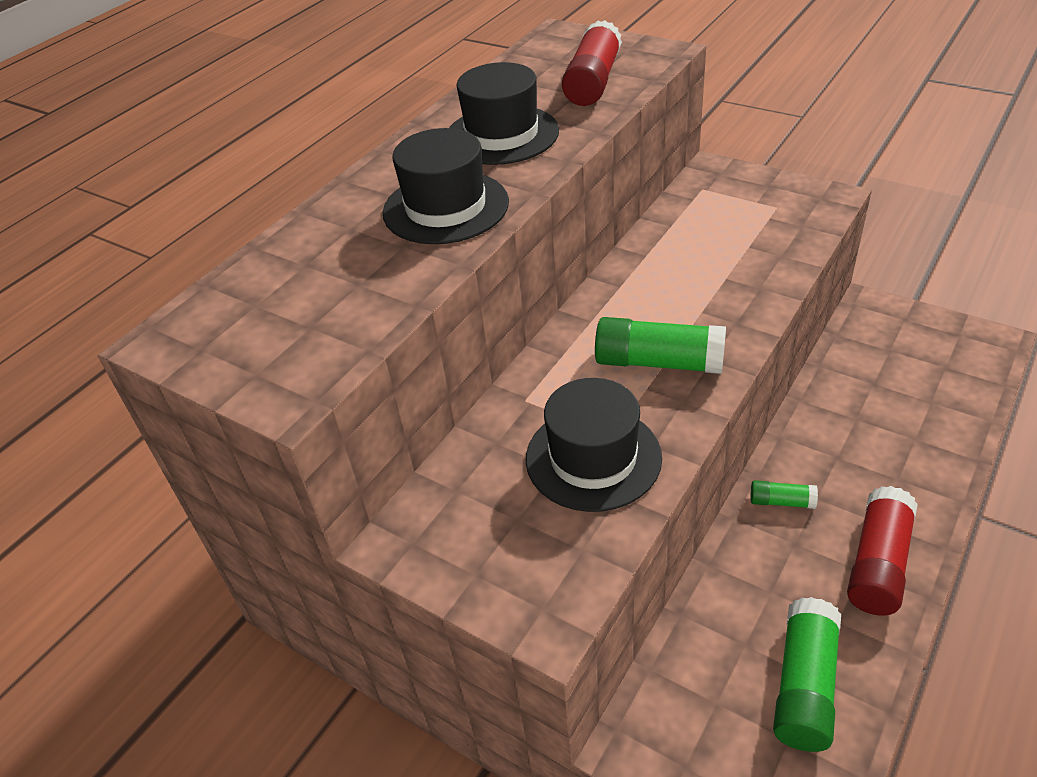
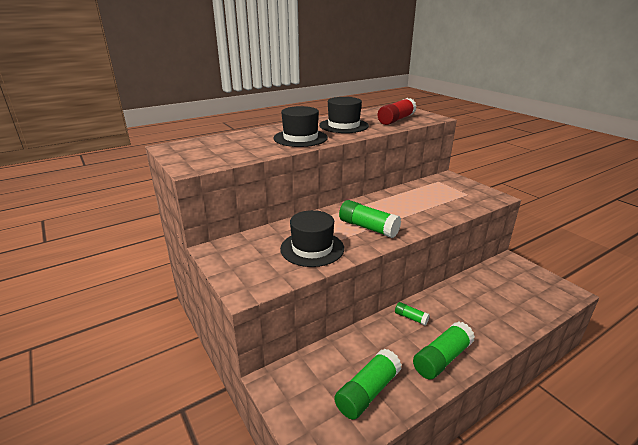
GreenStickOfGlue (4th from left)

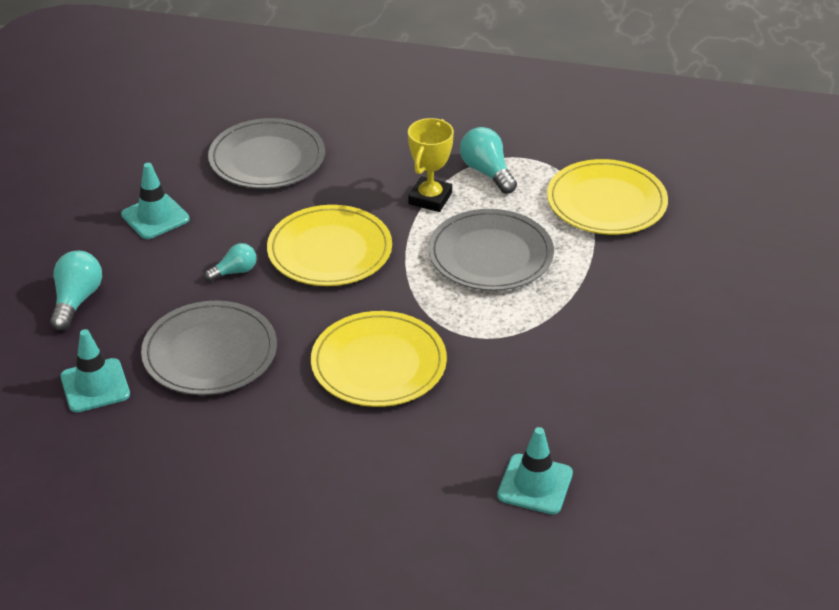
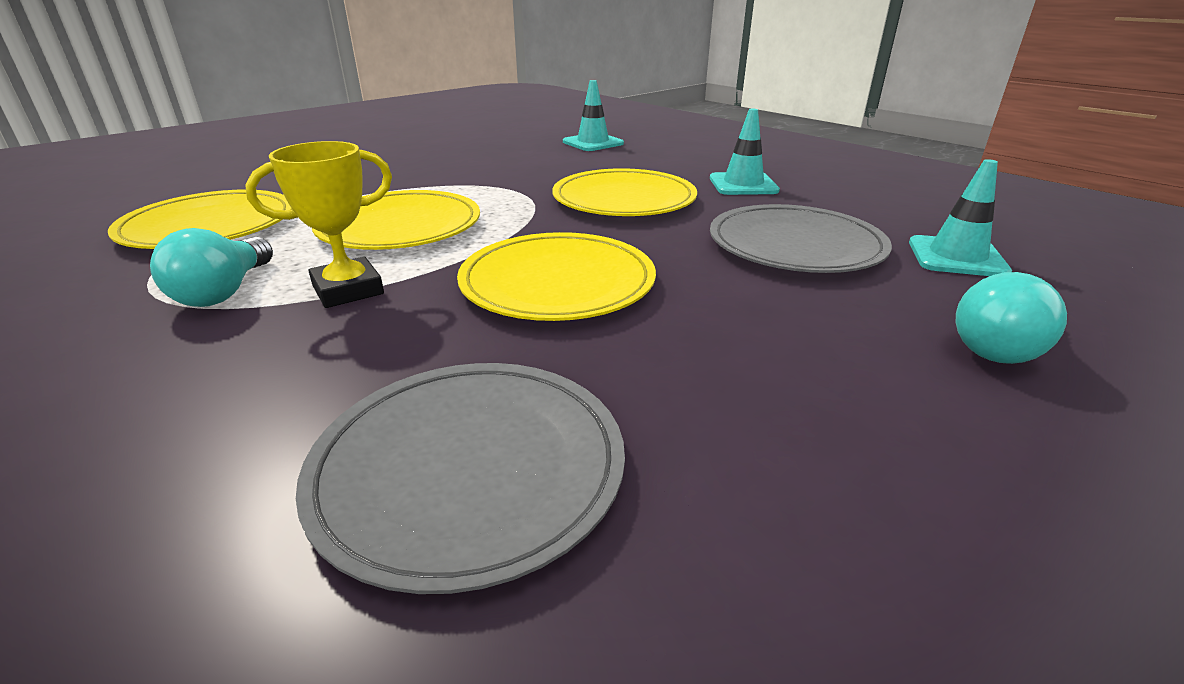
TealTrafficCone (2nd from left); YellowDinnerPlate (2nd from left); TealLightbulb (2nd from left in the first image)

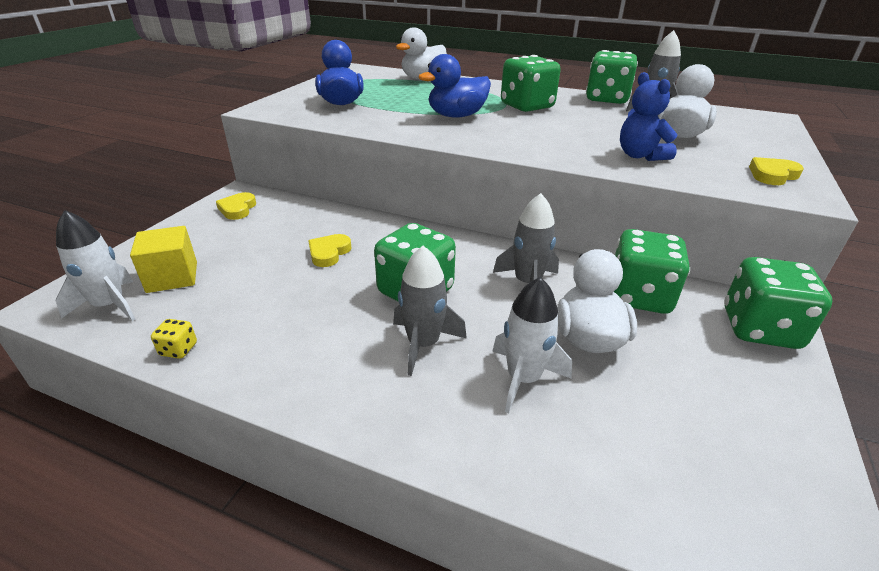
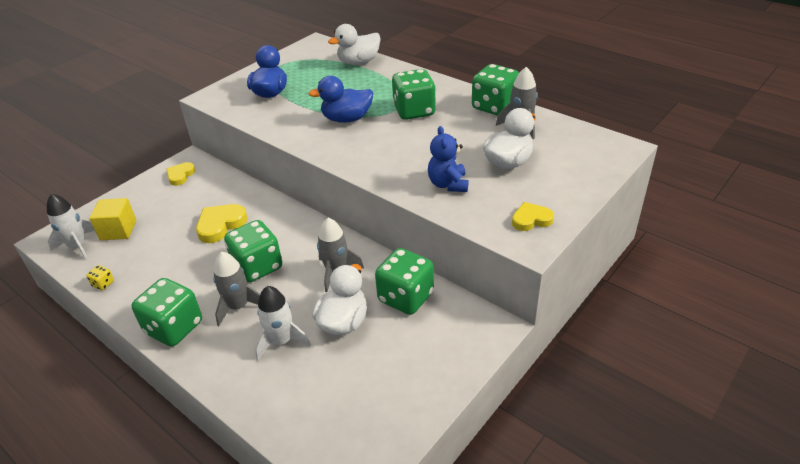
YellowHeart (2nd from left); GreenDie (1st from left)

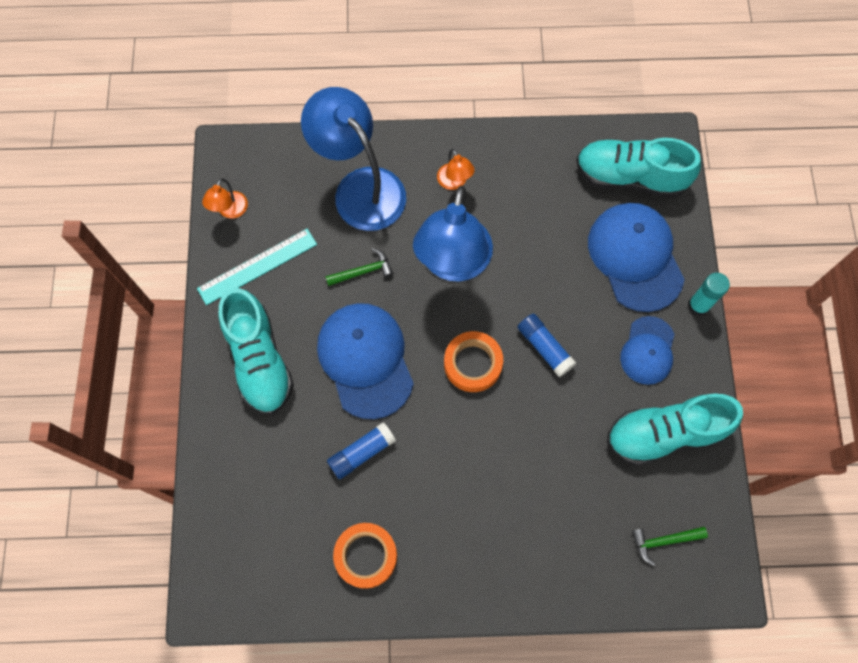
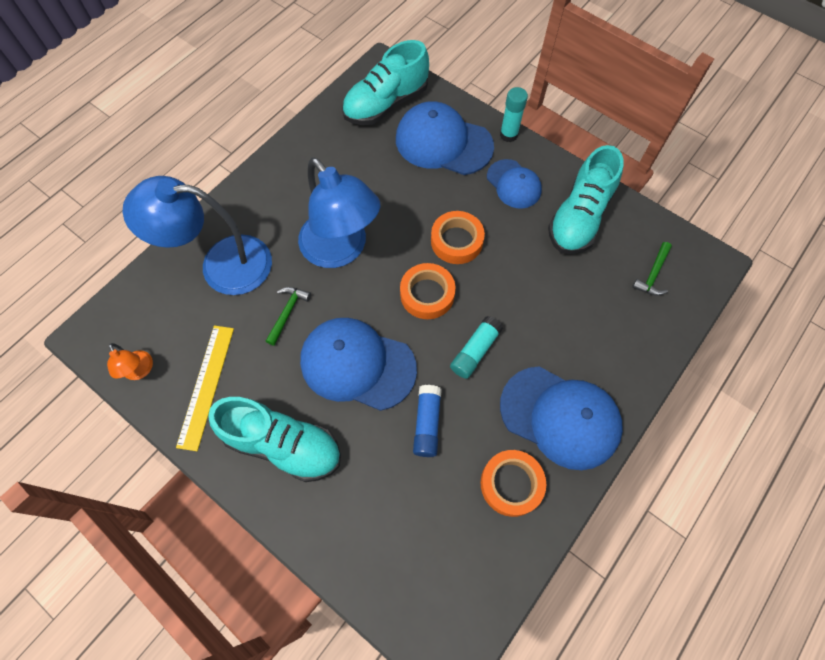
BrightOrangeReadingLamp (2nd from left in the first image); YellowStraightedge; BrightOrangeRollOfTape (2nd from left); TealStickOfGlue (1st from left); BluePeakedCap (4th from left)

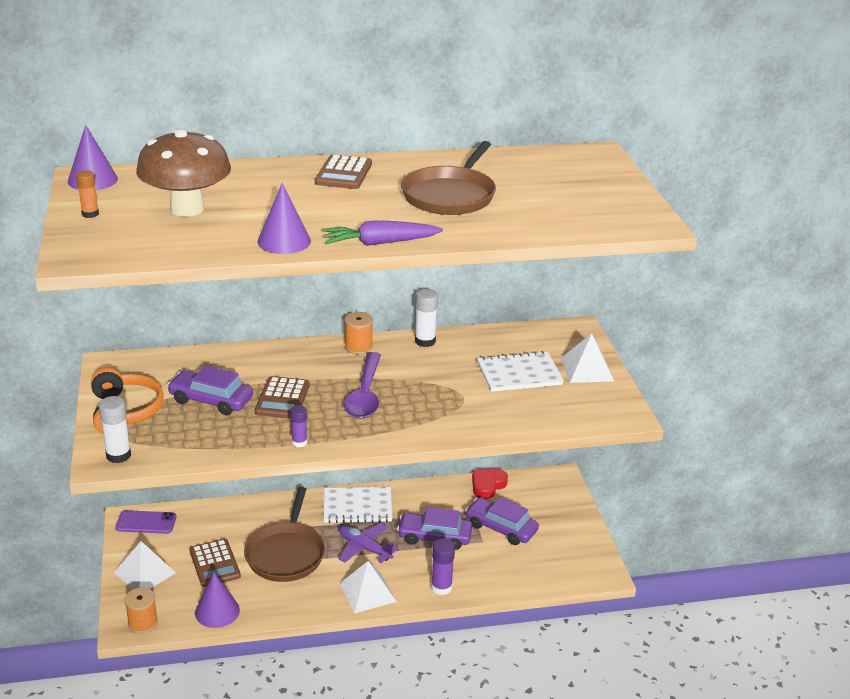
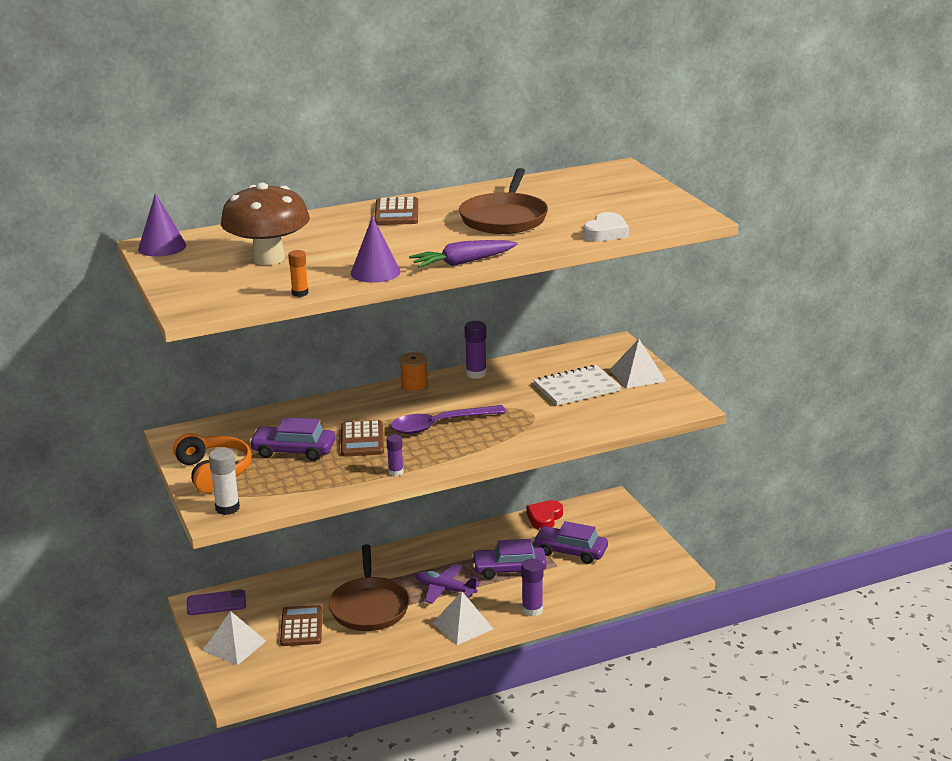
BrightOrangeStickOfGlue; RoyalPurpleStickOfGlue (2nd from left); RoyalPurpleTeaspoon; PureWhiteExerciseBook (1st from left in the first image); BrownAddingMachine (1st from left); RoyalPurpleSolidCone (2nd from left in the first image); BrightOrangeSpool (1st from left in the first image); PureWhiteHeart

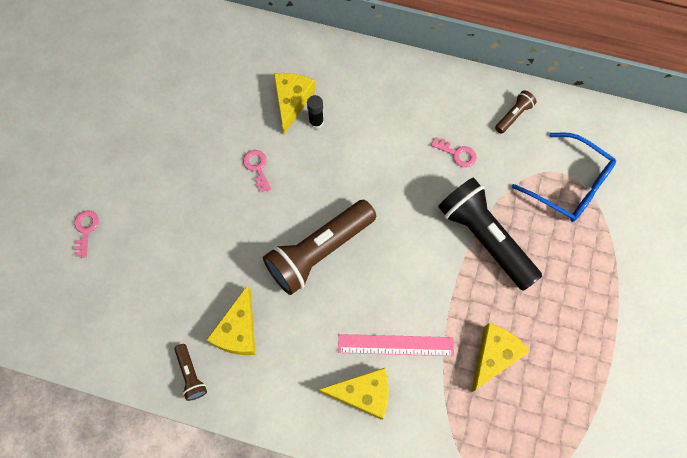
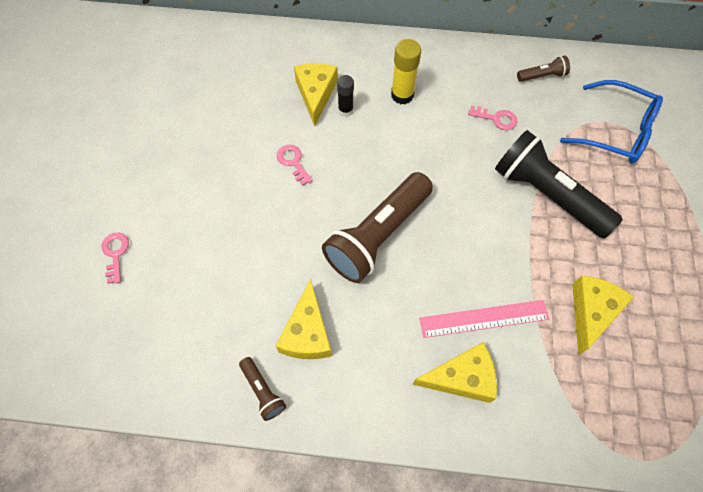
BrownPocketTorch (3rd from left); YellowStickOfGlue

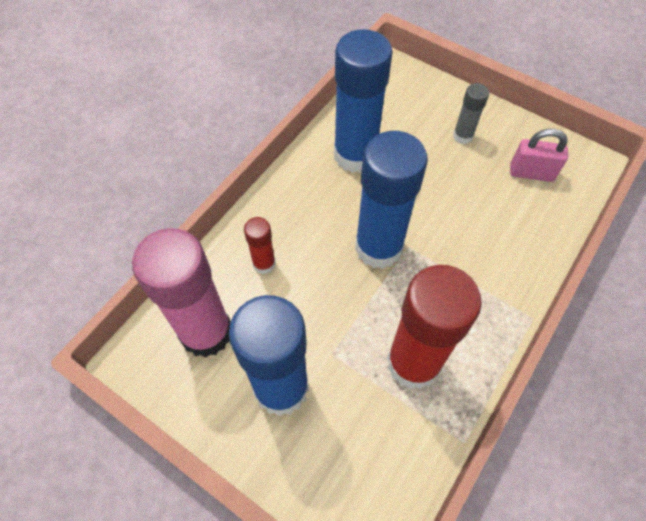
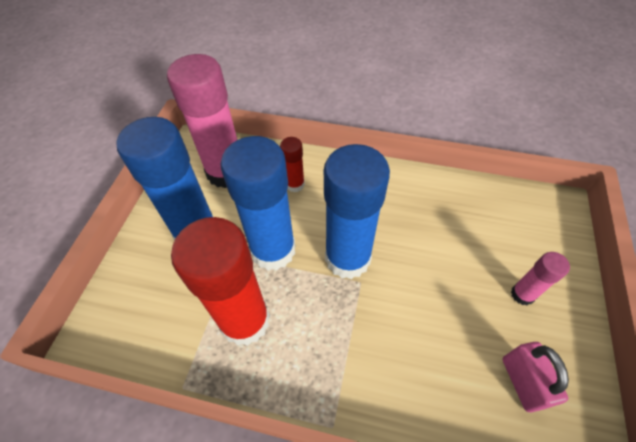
BlueStickOfGlue (2nd from left); RosyStickOfGlue (2nd from left)

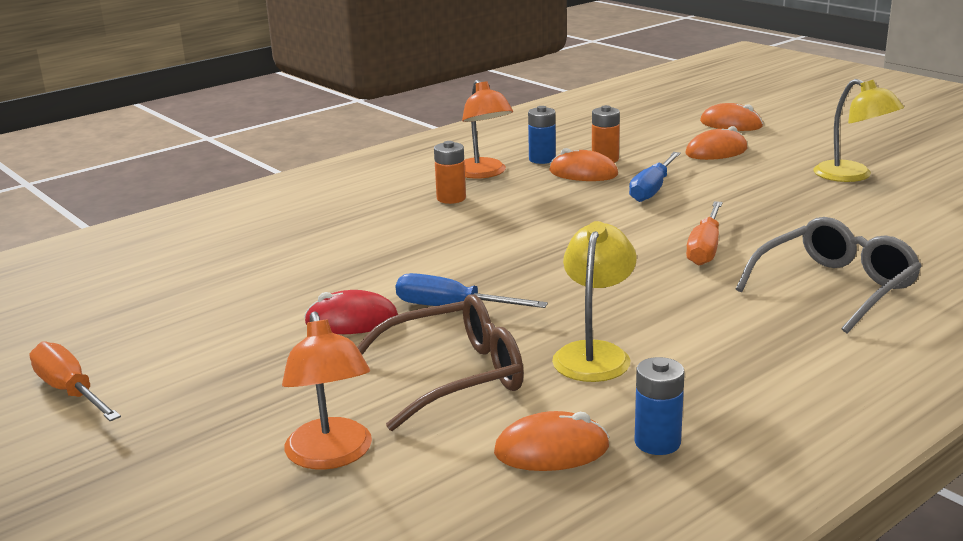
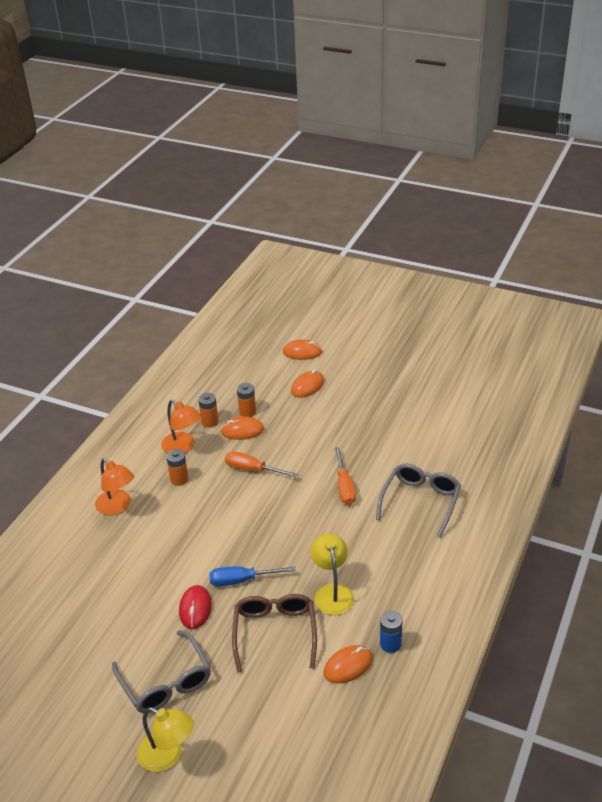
YellowReadingLamp (1st from left); BrightOrangeBattery (2nd from left); BlueScrewdriver (2nd from left in the first image); RedPcMouse; BrownEyeglasses; BrightOrangeReadingLamp (1st from left); BrightOrangeScrewdriver (1st from left); AshGreyEyeglasses (1st from left)

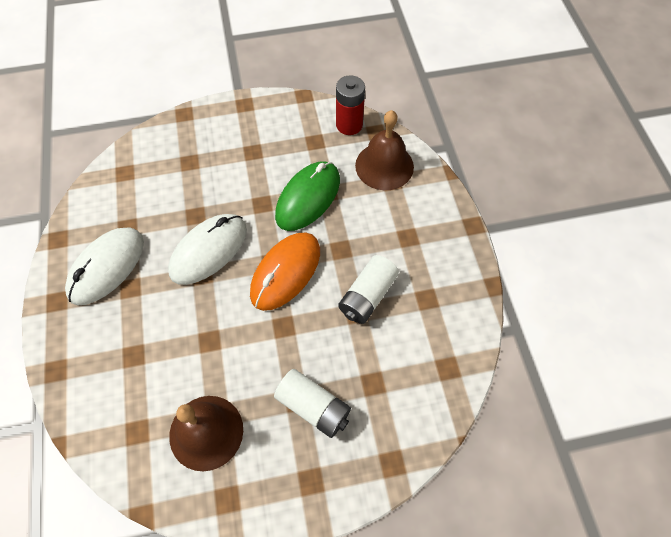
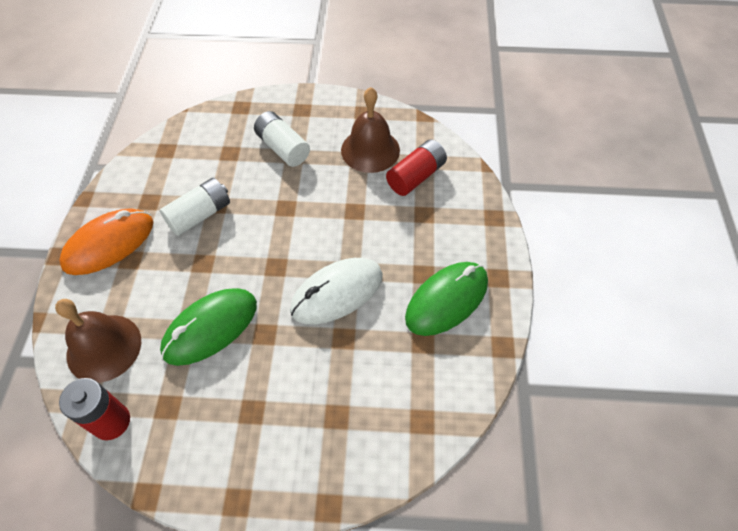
GreenPcMouse (2nd from left); BrightOrangePcMouse; RedBattery (2nd from left)

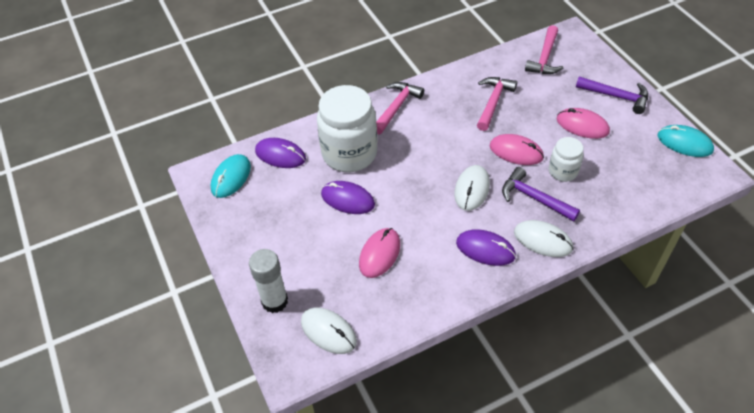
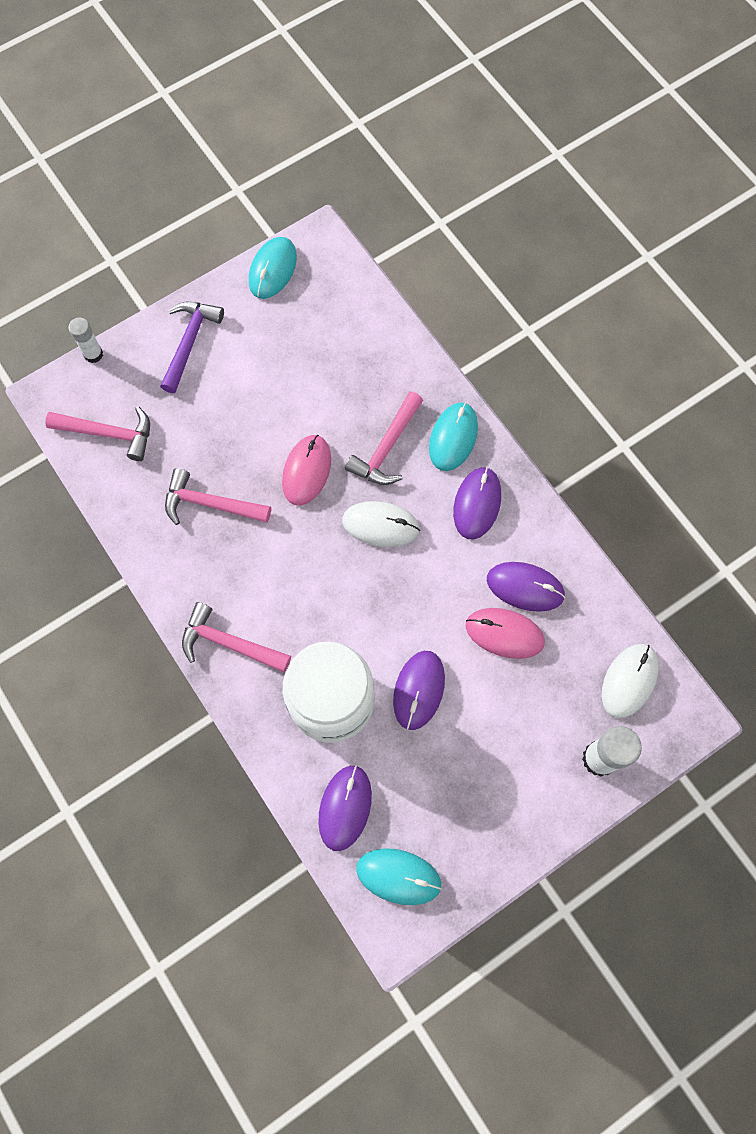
RosyPcMouse (3rd from left in the first image); PureWhitePreserveJar (2nd from left in the first image); RosyClawHammer (4th from left); TealPcMouse (3rd from left); PureWhiteStickOfGlue (1st from left); RoyalPurplePcMouse (4th from left)

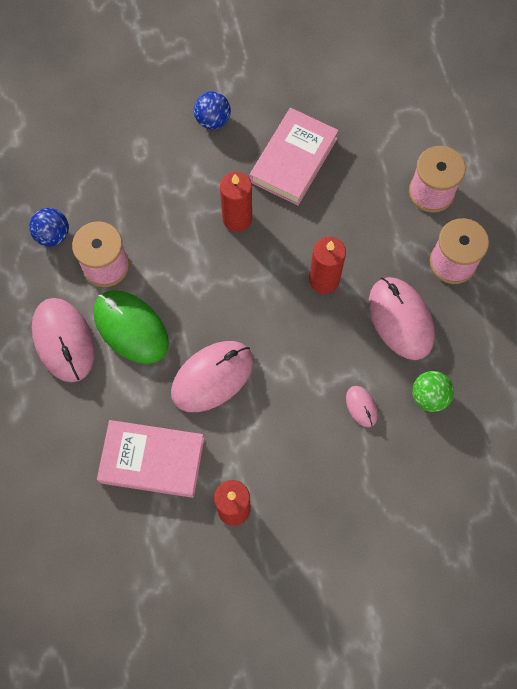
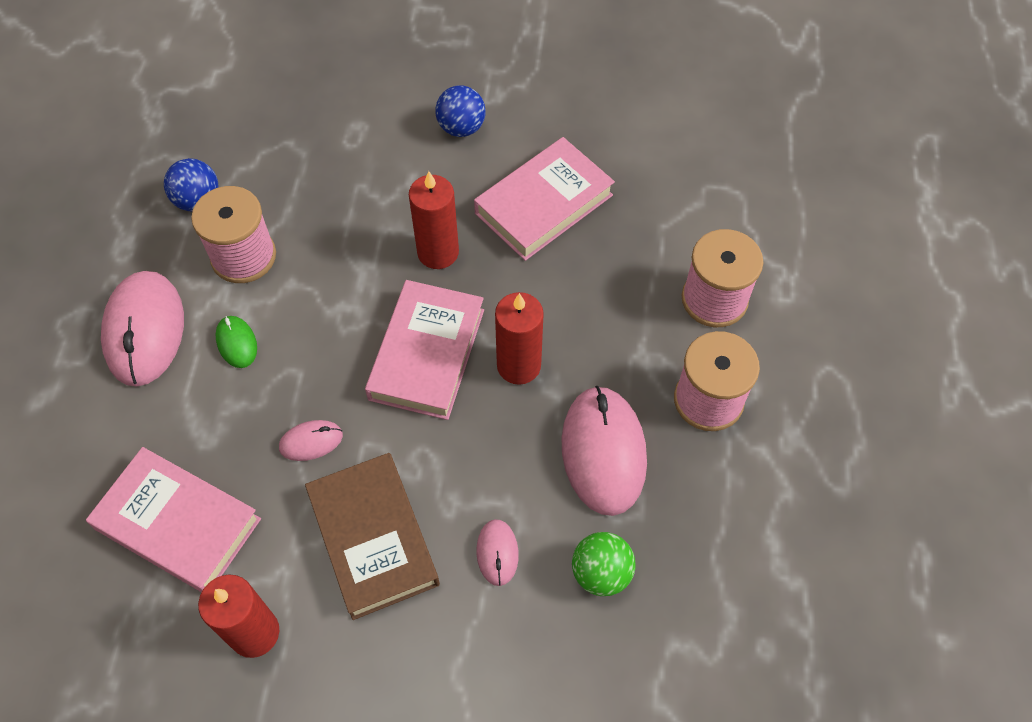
GreenPcMouse; RosyPcMouse (2nd from left); RosyHardback (2nd from left); BrownHardback

